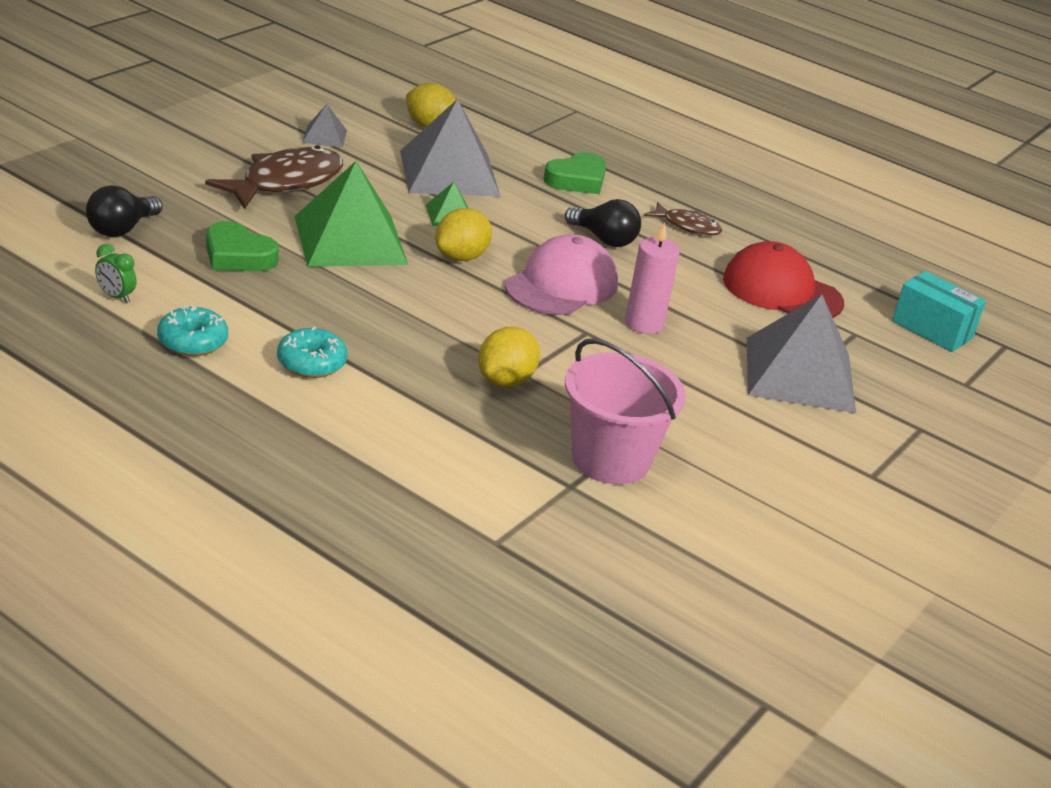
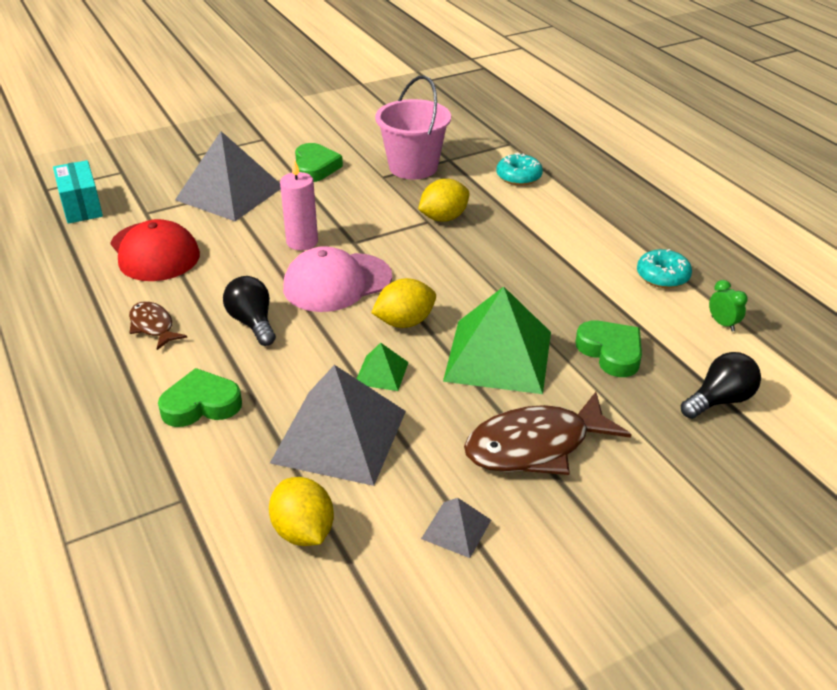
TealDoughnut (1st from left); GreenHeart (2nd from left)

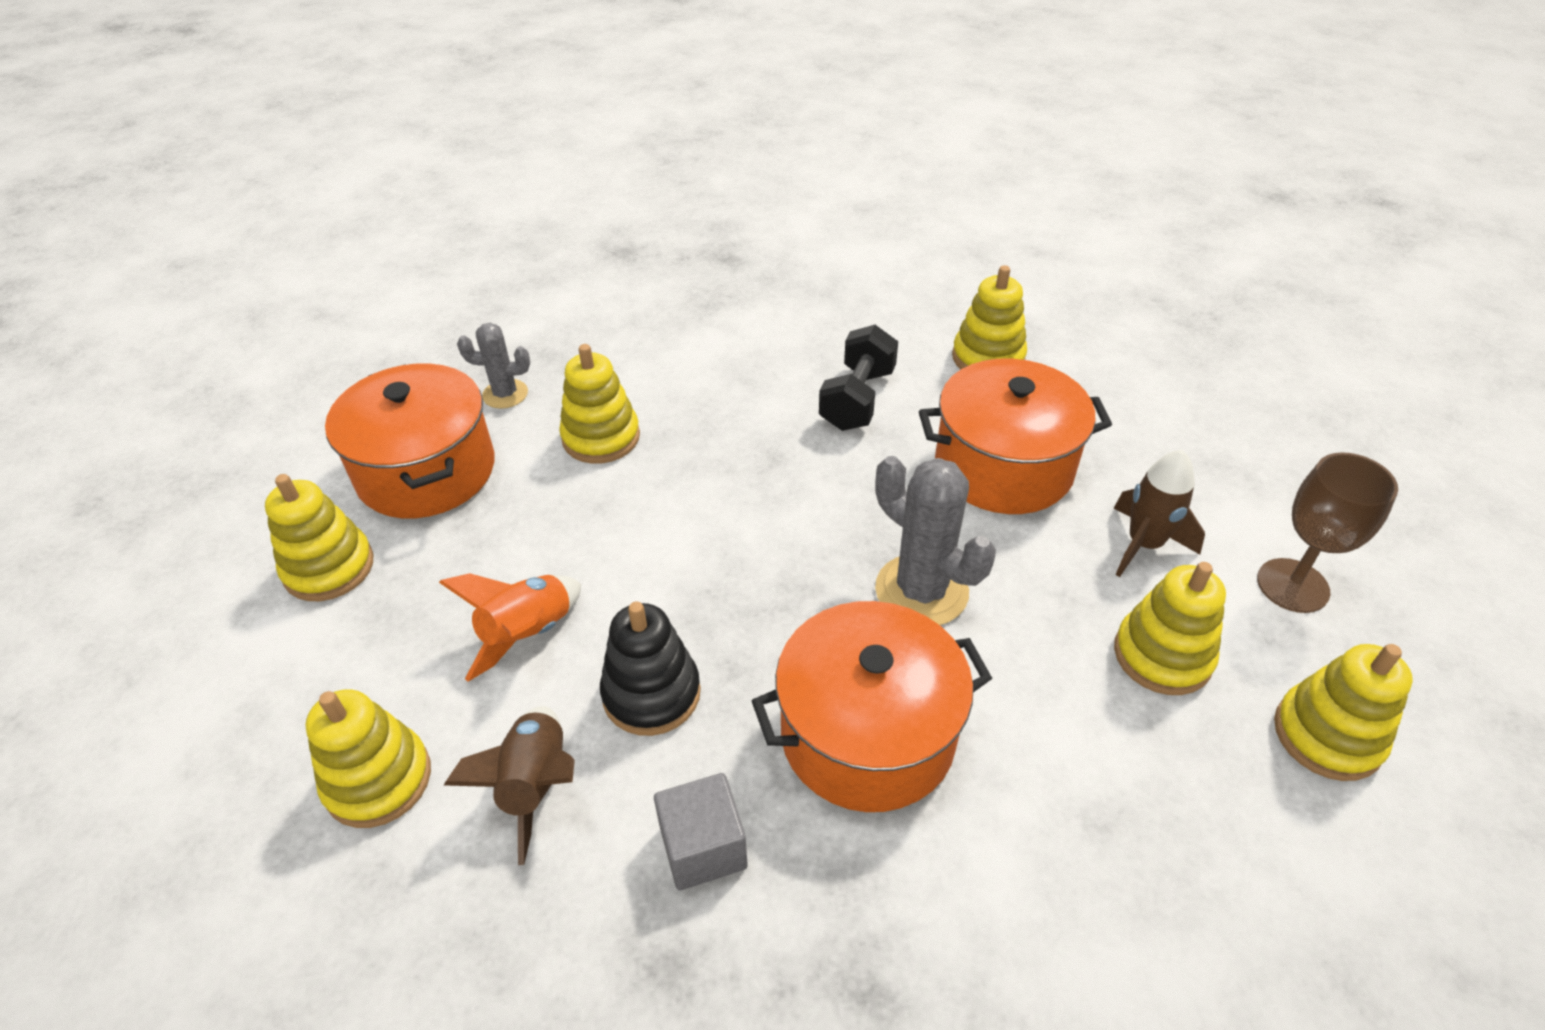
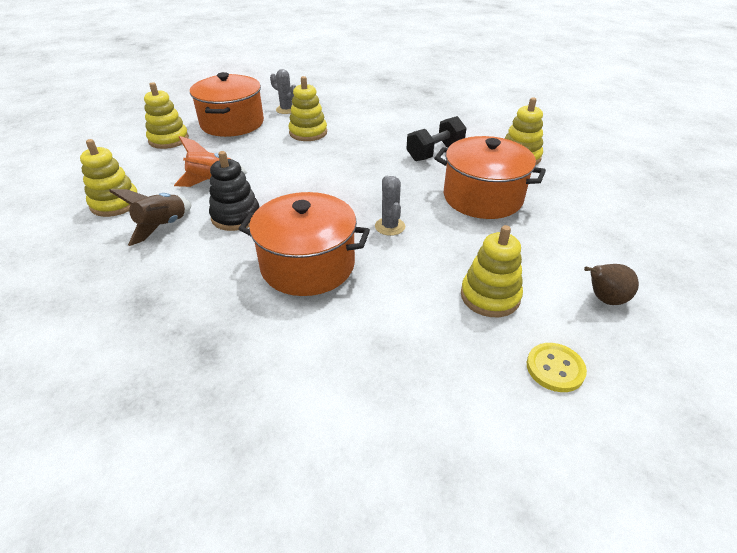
BrownSpaceship (2nd from left in the first image); BrownPear; AshGreyCactus (2nd from left); YellowSewingButton; AshGreyBlock

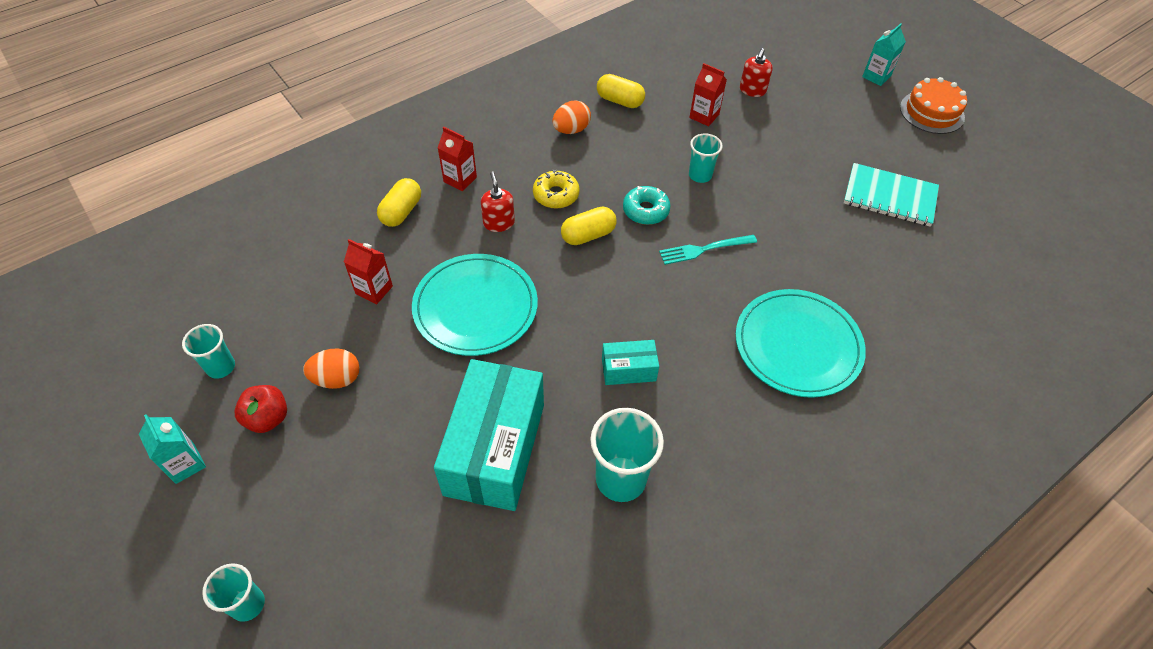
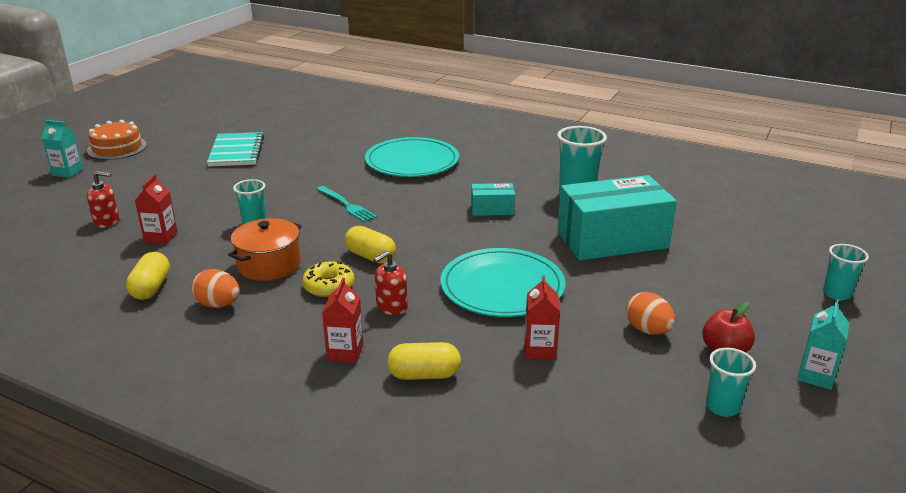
TealDoughnut; TealParcel (1st from left); BrightOrangePot

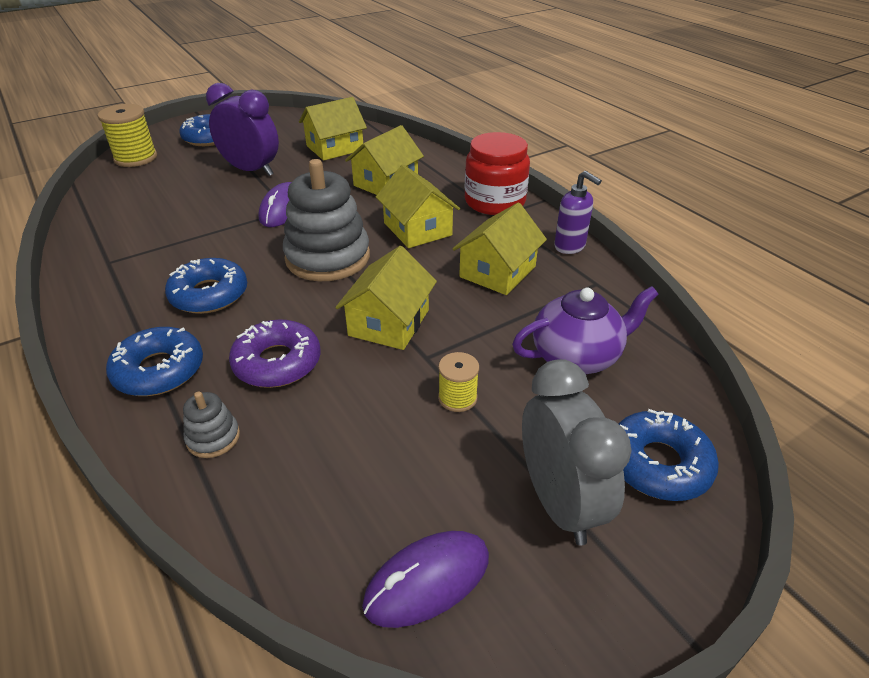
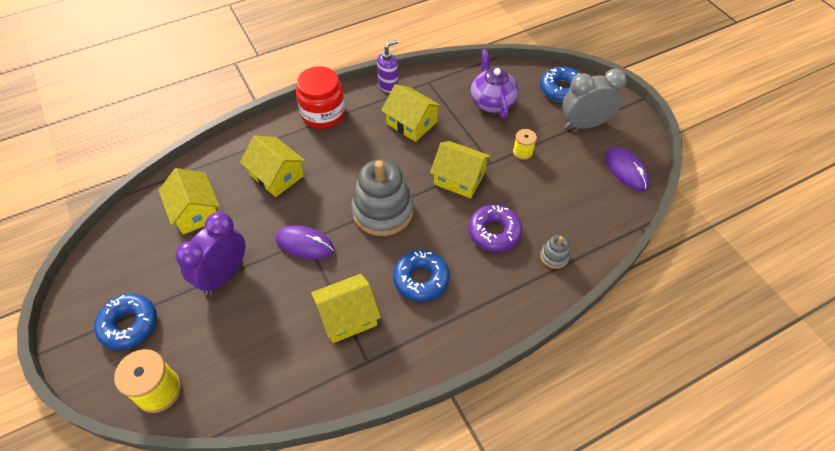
YellowHouse (3rd from left); BlueDoughnut (1st from left in the first image)

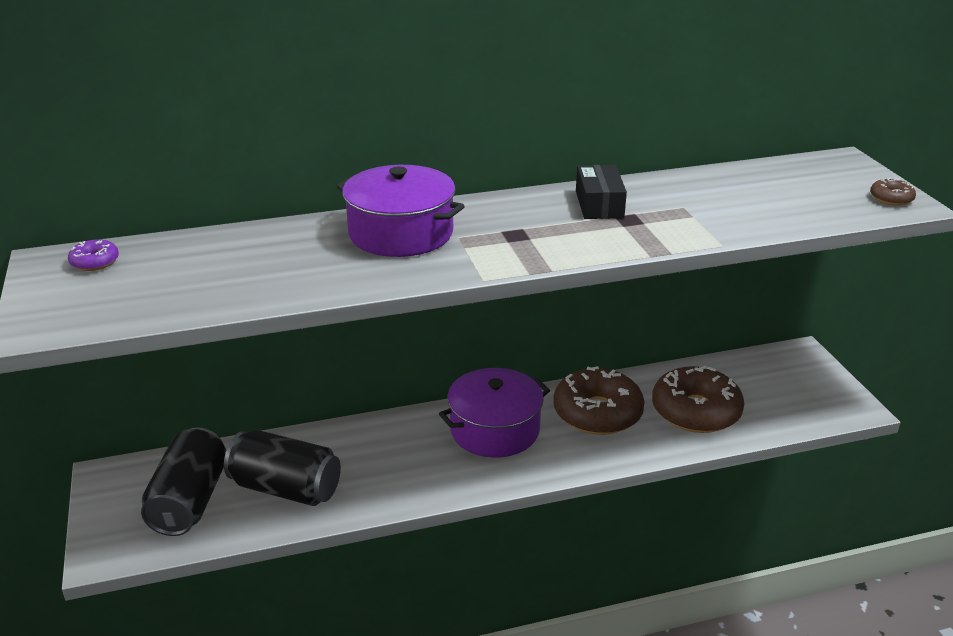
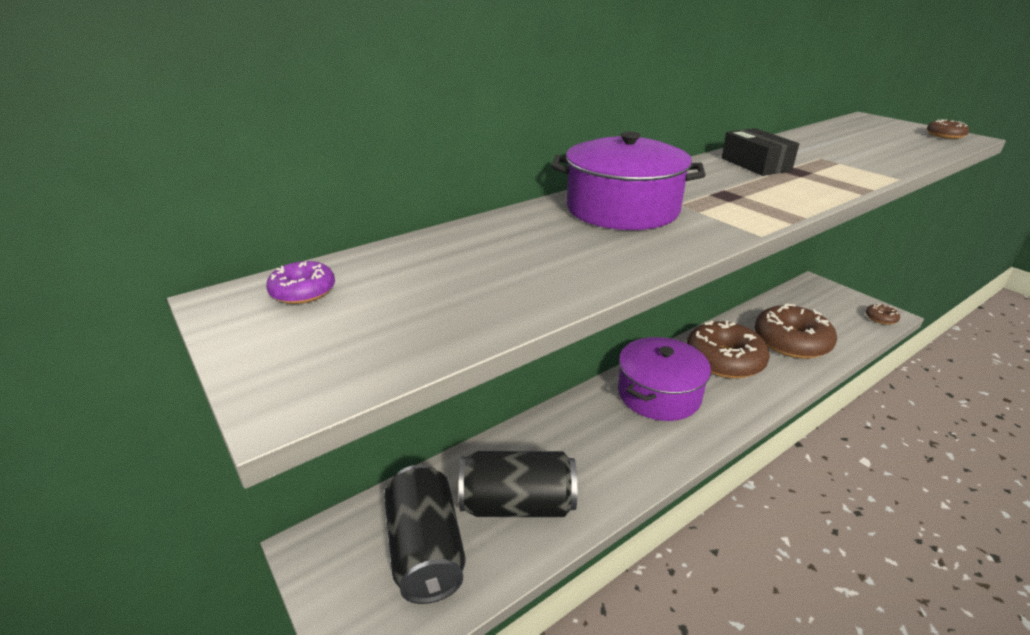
BrownDoughnut (3rd from left)

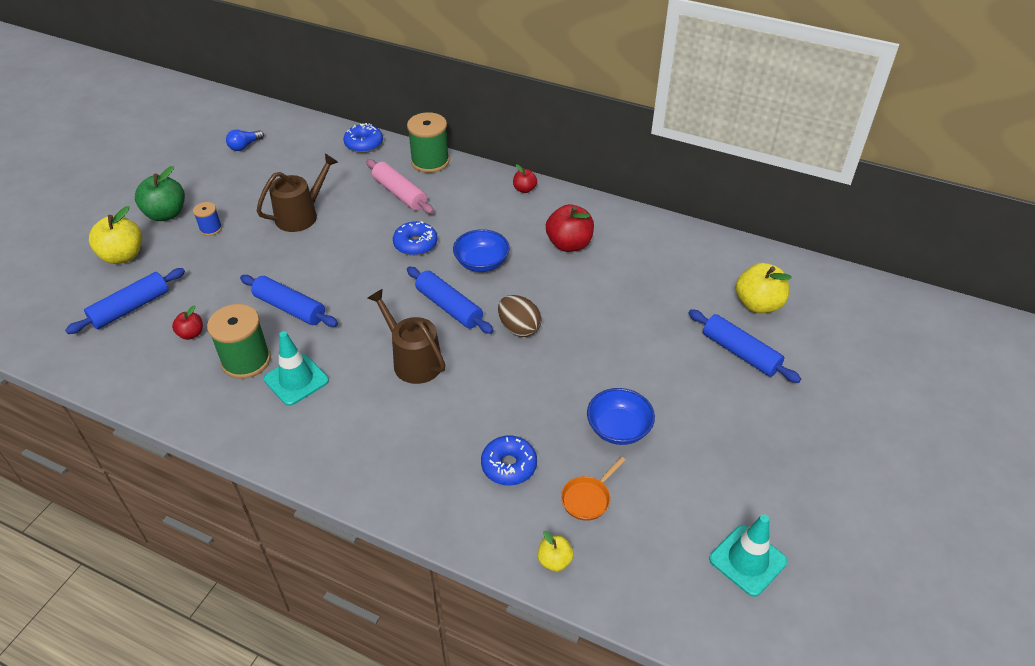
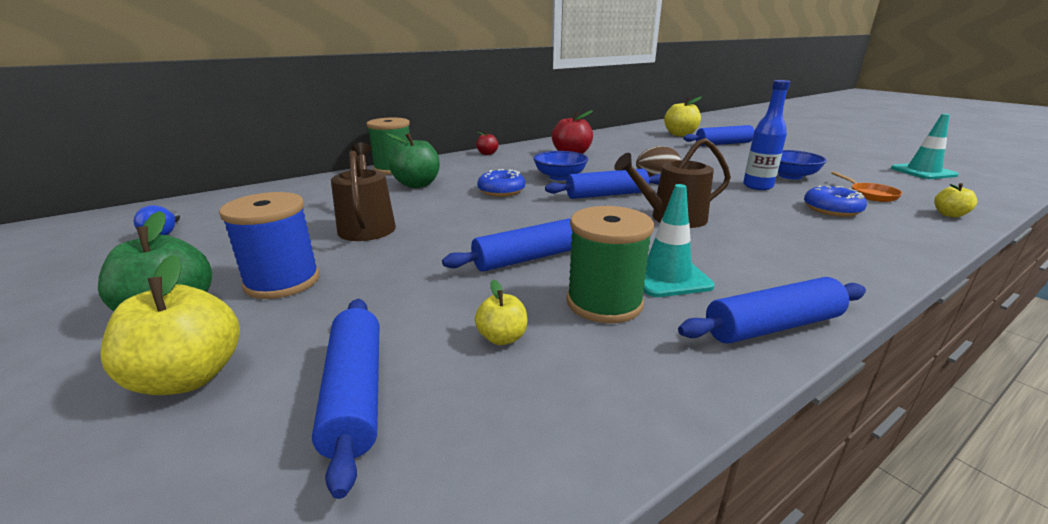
BlueDoughnut (1st from left in the first image); GreenAppleFruit (2nd from left); BlueSpool; YellowAppleFruit (2nd from left); BlueBottle; BluePastryRoller (5th from left)

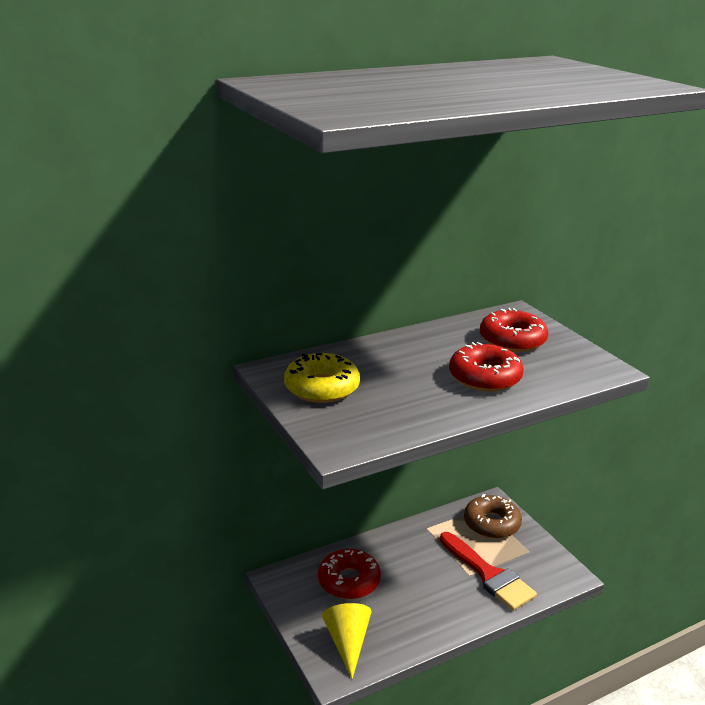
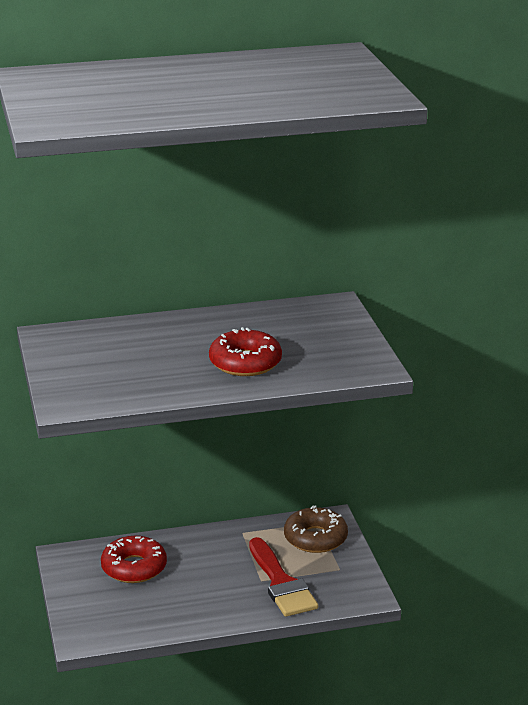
RedDoughnut (3rd from left in the first image); YellowDoughnut; YellowSolidCone

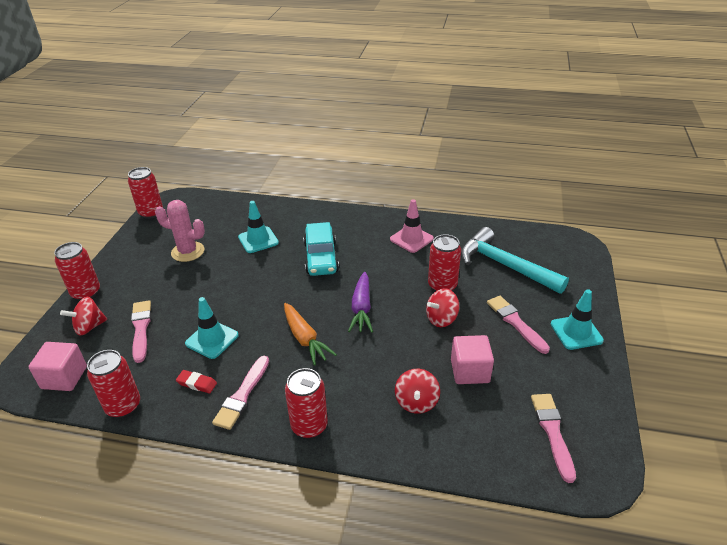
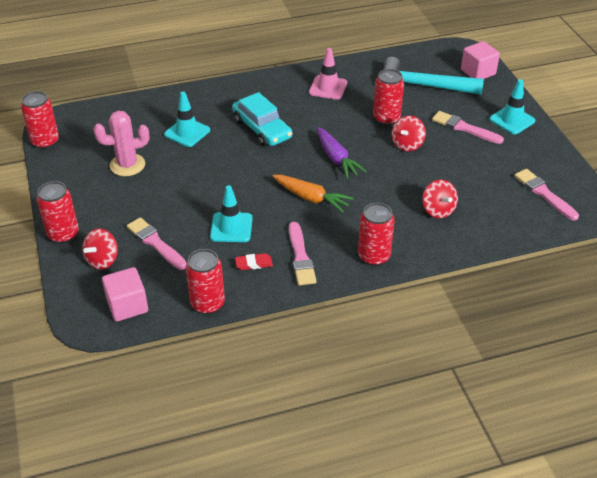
RosyBlock (2nd from left)

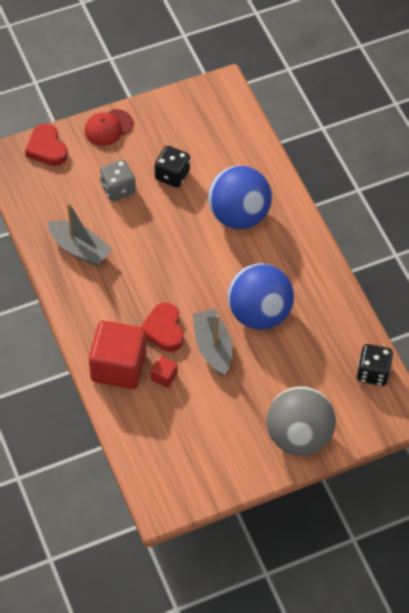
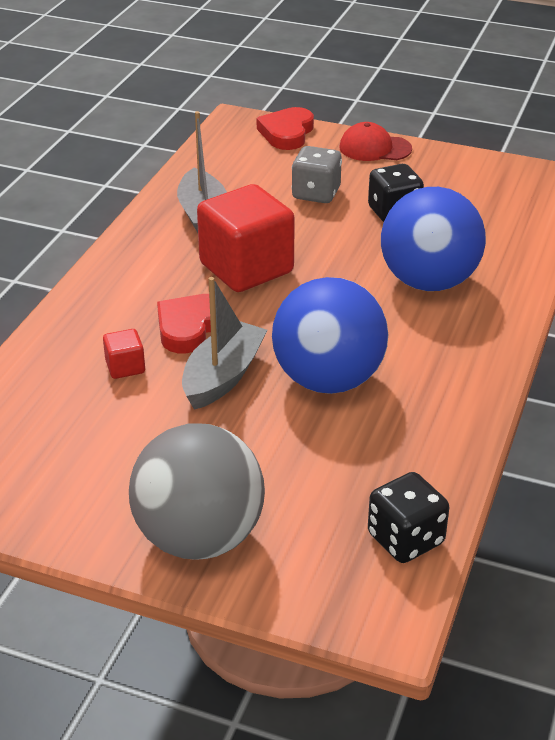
RedBlock (2nd from left)

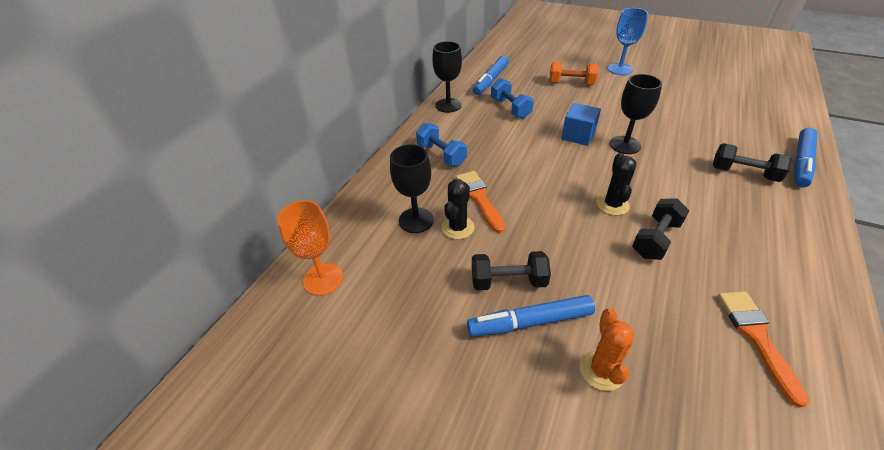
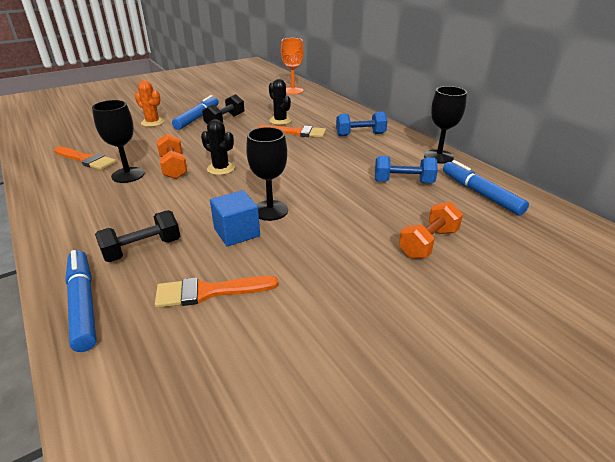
BlueGoblet; BlueBlock; EbonyGoblet (1st from left); BrightOrangeFreeWeight (1st from left); BrightOrangePaintbrush (2nd from left)

